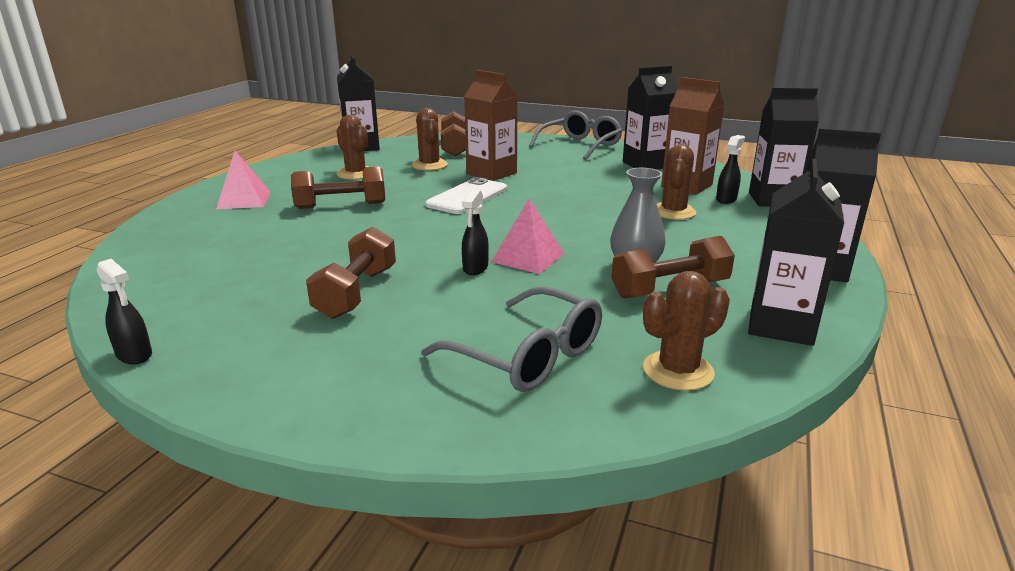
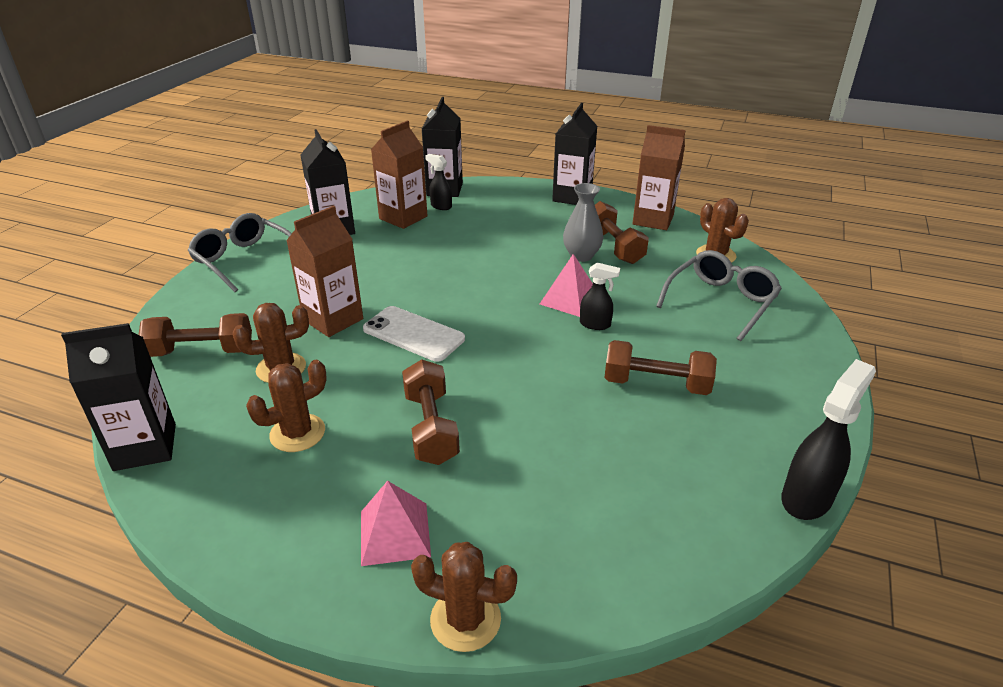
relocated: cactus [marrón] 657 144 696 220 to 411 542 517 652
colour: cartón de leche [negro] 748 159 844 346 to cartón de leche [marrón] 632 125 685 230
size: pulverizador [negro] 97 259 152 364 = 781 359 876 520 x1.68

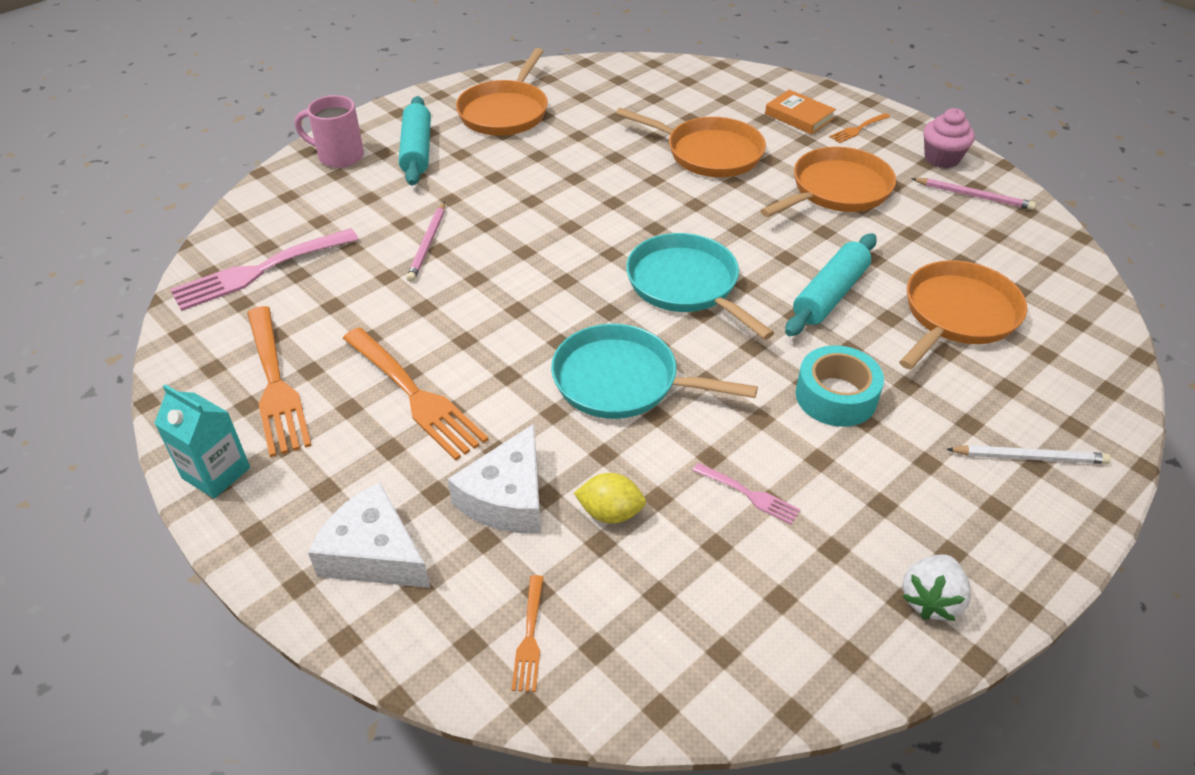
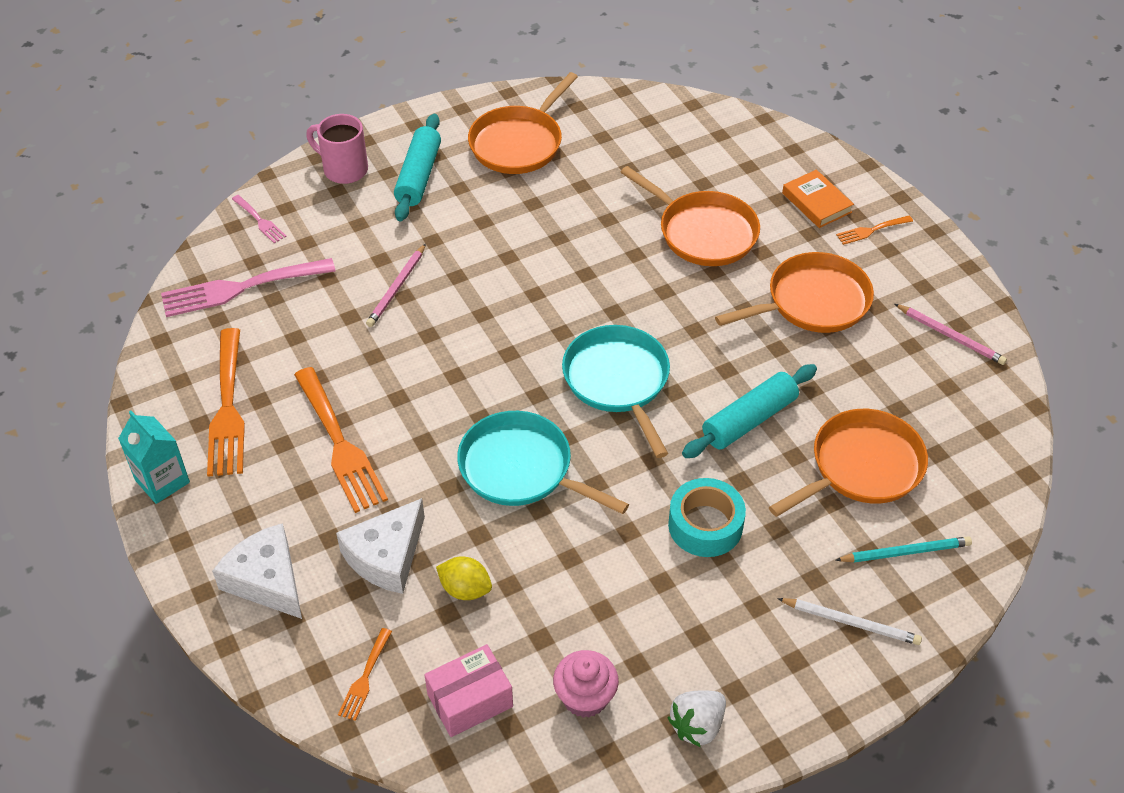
appeared: lápiz [turquesa] 835 536 972 562; caja [rosa] 425 644 513 737
relocated: magdalena [rosa] 923 108 975 168 to 553 650 619 718; tenedor [rosa] 693 463 801 525 to 232 195 287 243

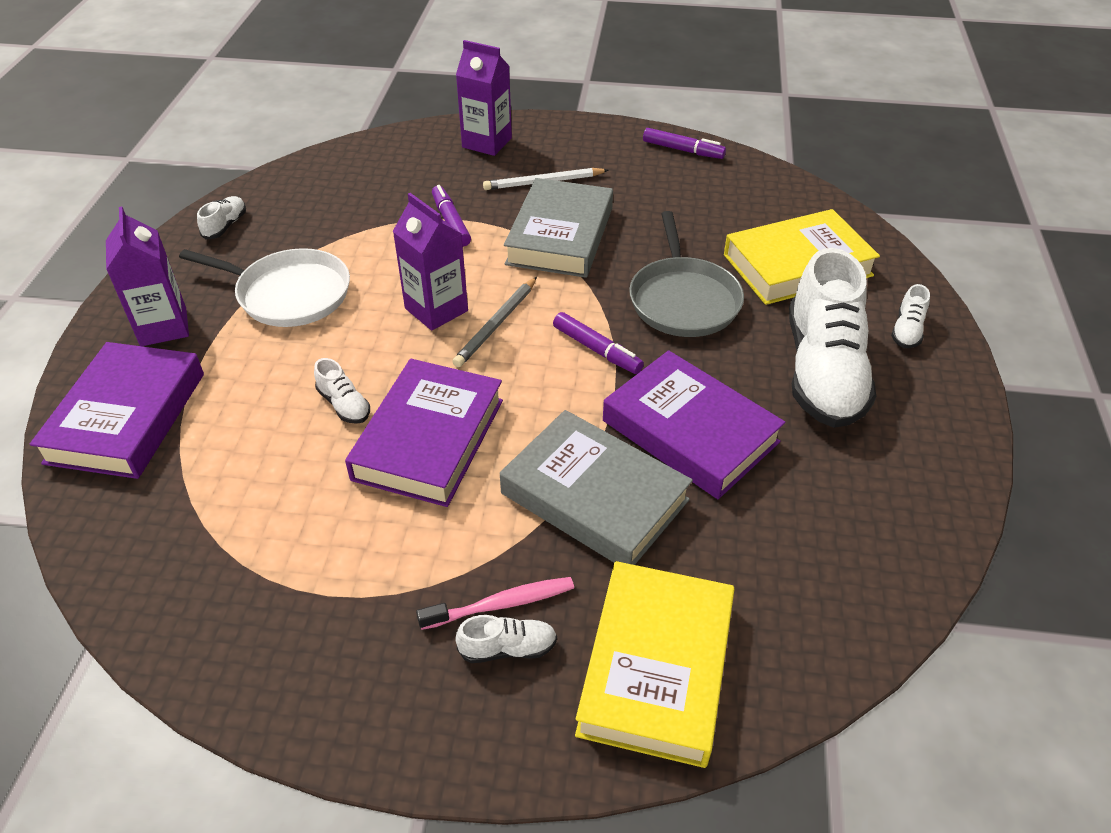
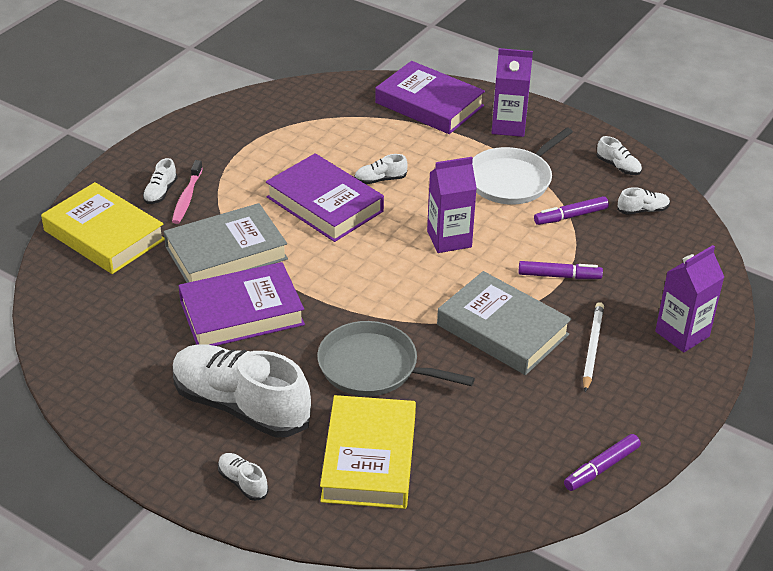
missing: lápiz [gris] 452 277 537 367
appeared: zapato [blanco] 617 187 670 215
relocated: rotulador [morado] 553 312 644 374 to 534 196 609 225

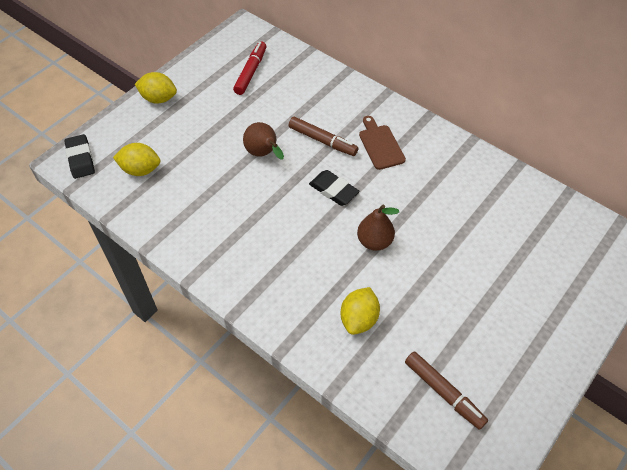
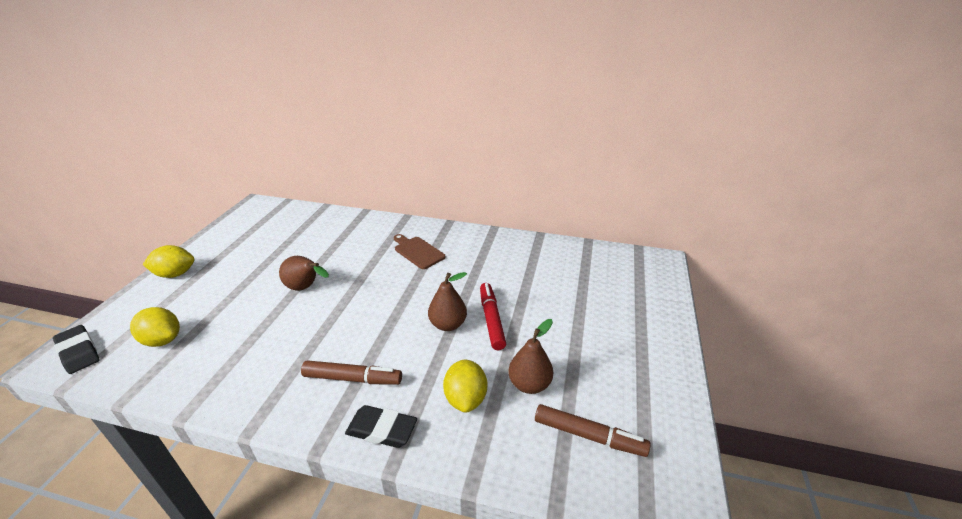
appeared: pera [marrón] 509 319 553 394
relocated: rotulador [rojo] 233 41 267 95 to 480 283 506 350; rotulador [marrón] 288 117 358 156 to 301 360 402 385; goma de borrar [negro] 309 170 360 206 to 345 405 417 448
spun: limón [amarillo] 113 143 160 176 = 130 307 180 347 45 degrees clockwise

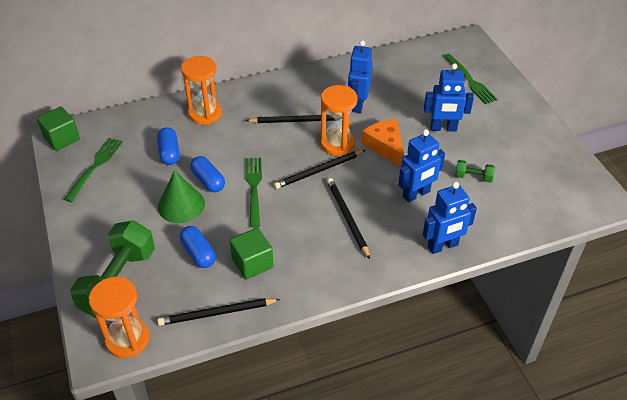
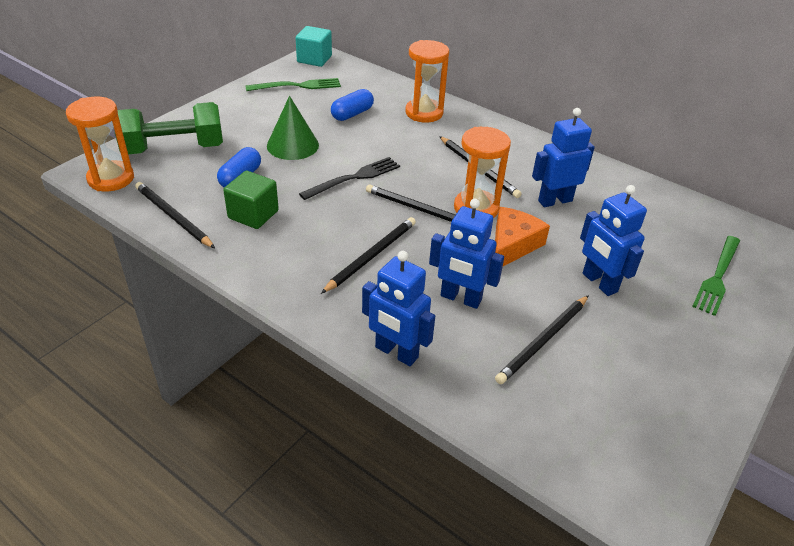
missing: cápsula [azul] 190 156 225 193
exchanged: mancuerna [verde] 455 160 495 183 to lápiz [negro] 495 295 589 384
colour: cubo [verde] 37 106 80 151 to cubo [turquesa] 296 26 332 67; tenedor [verde] 246 158 262 228 to tenedor [negro] 299 157 400 200

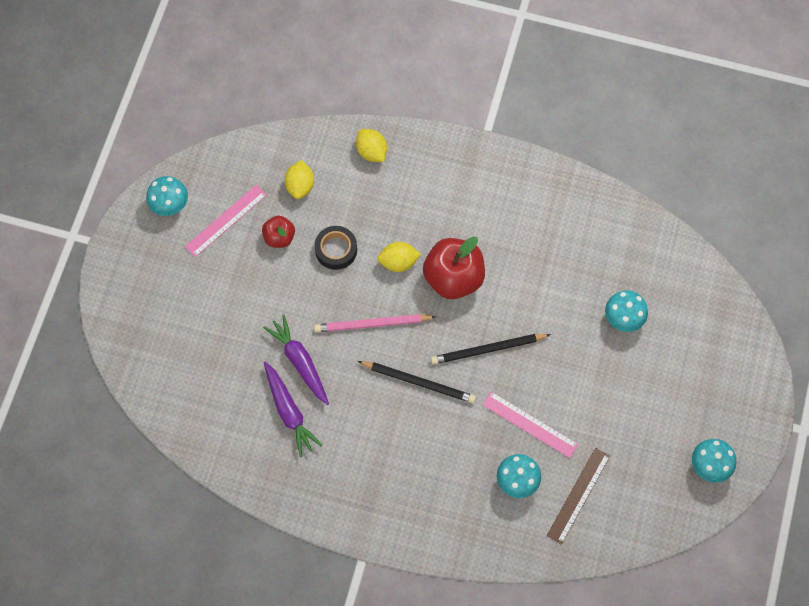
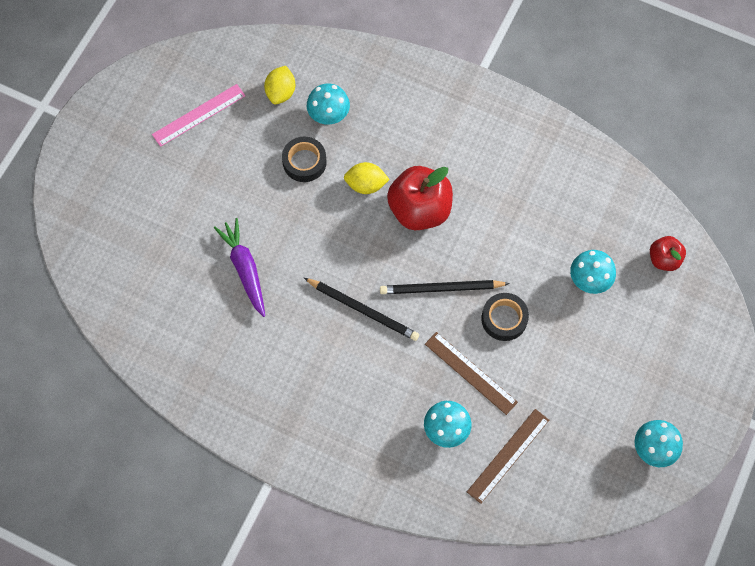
missing: limón [amarillo] 356 129 387 162; lápiz [rosa] 314 314 436 332; zanahoria [morado] 264 362 323 457
appeared: cinta adhesiva [negro] 481 293 529 341
relocated: seta [turquesa] 146 176 188 216 to 307 84 350 125; manzana [rojo] 262 216 295 248 to 650 236 686 271
colour: regla [rosa] 482 392 578 458 to regla [marrón] 425 332 518 415

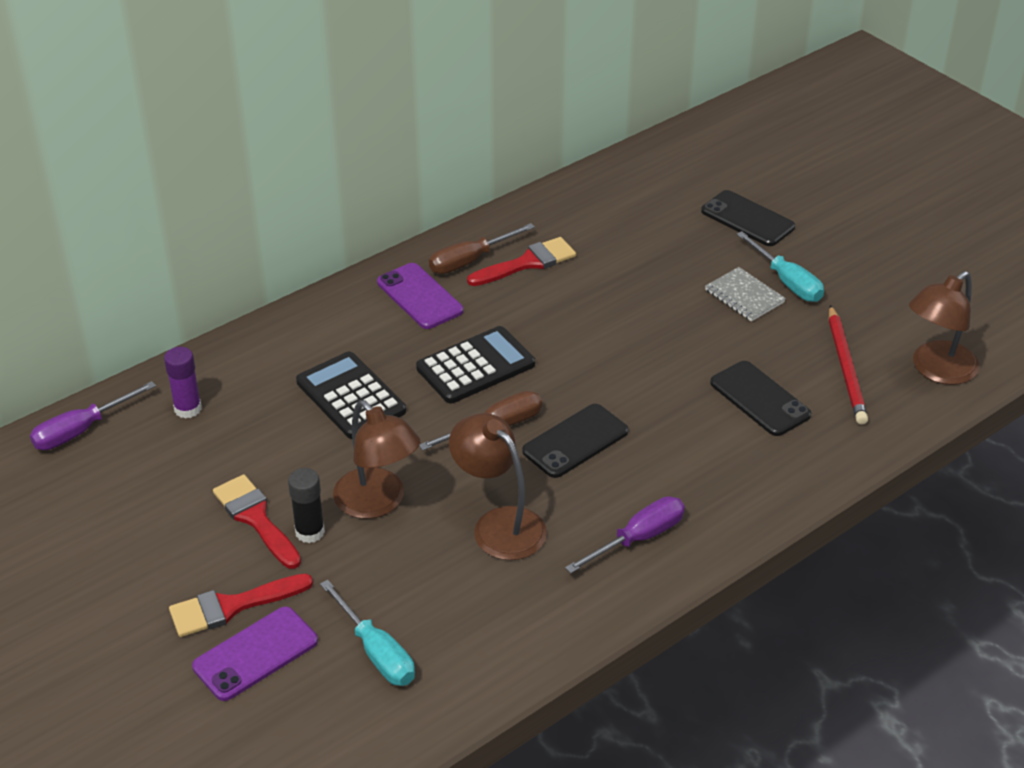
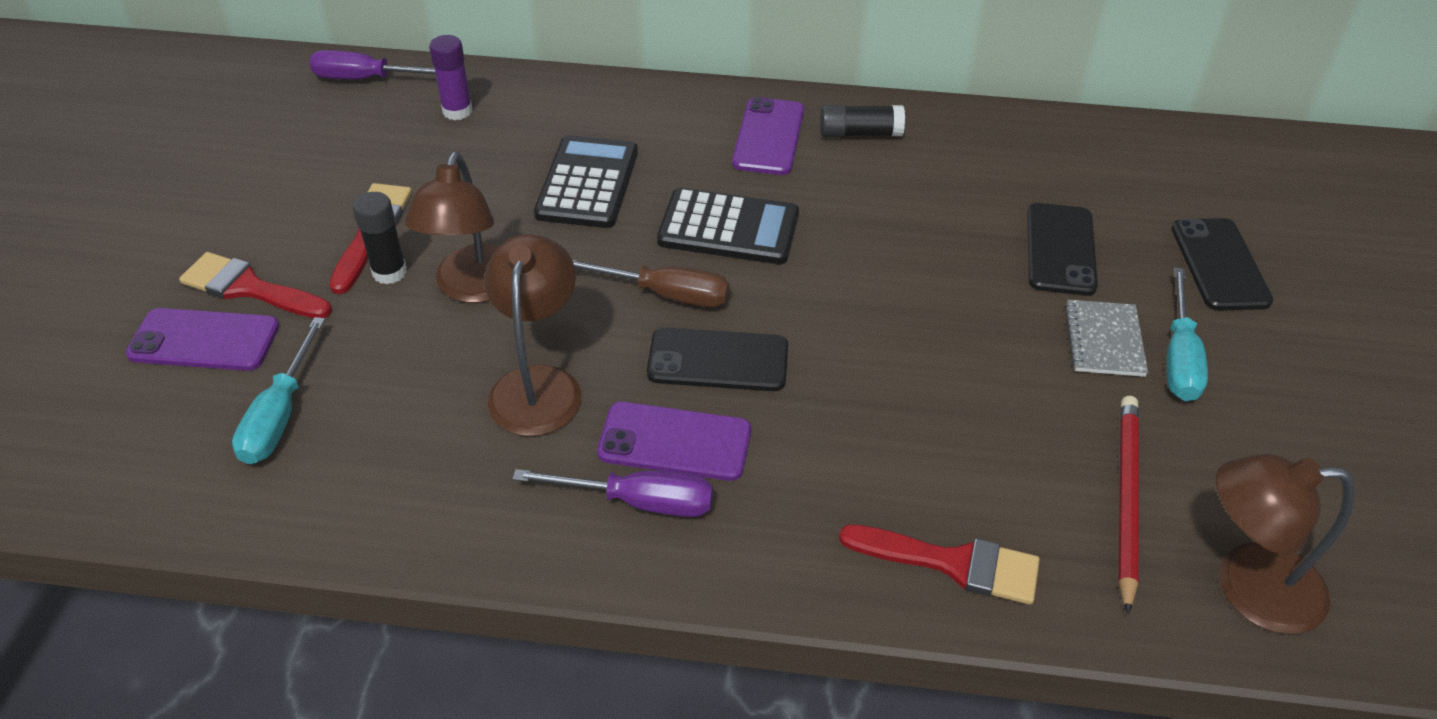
appeared: móvil [morado] 597 402 751 481
relocated: pincel [rojo] 467 237 576 286 to 839 524 1040 605; móvil [negro] 710 361 811 436 to 1027 203 1098 296
exchanged: destornillador [marrón] 429 223 535 274 to barra de pegamento [negro] 820 105 905 137
spun: lápiz [rojo] 829 305 868 425 = 1118 396 1139 615 150 degrees clockwise

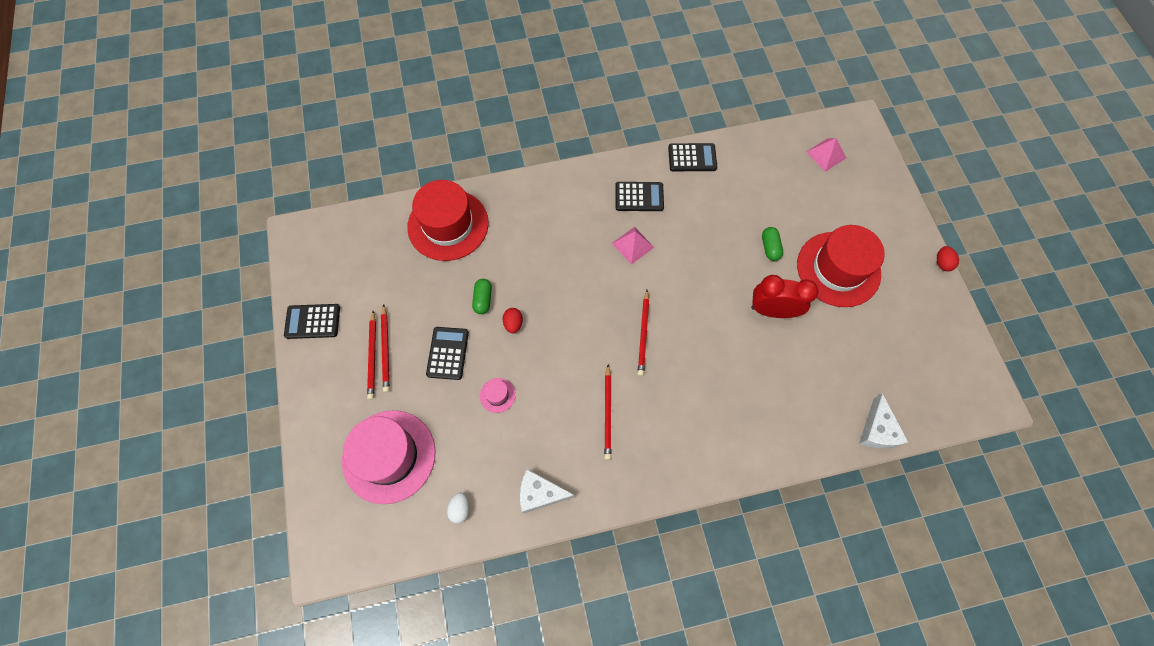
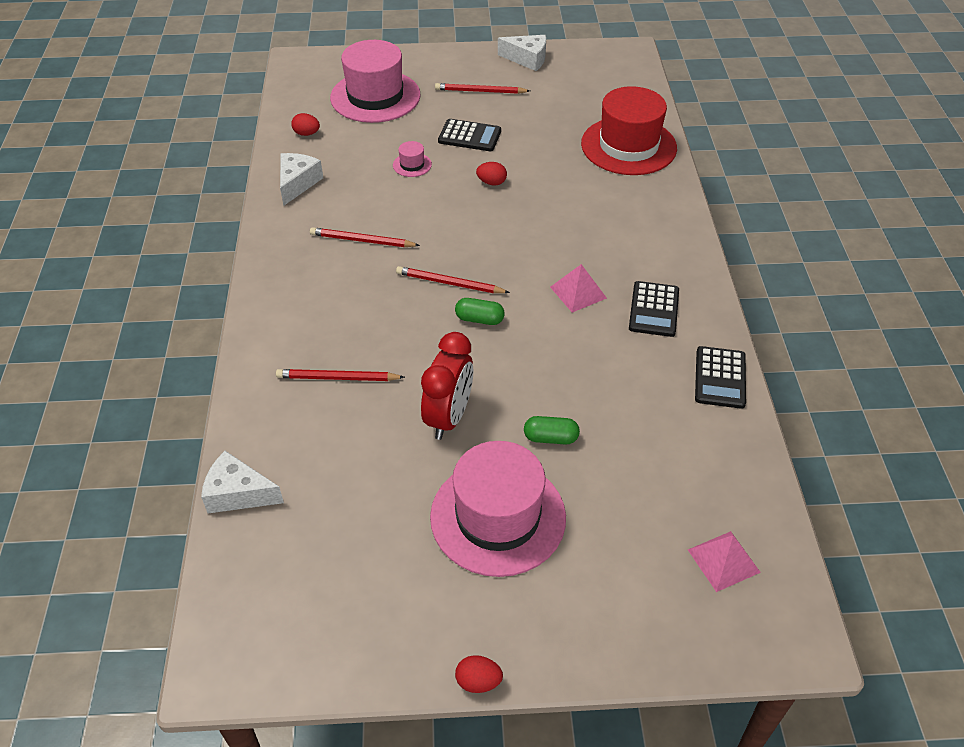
relocated: cápsula [verde] 472 279 492 314 to 455 298 505 325; lápiz [rojo] 381 304 390 392 to 276 369 405 381
exchanged: calculadora [negro] 284 304 340 339 to queso [blanco] 498 35 546 71
colour: sombrero [rojo] 797 225 885 307 to sombrero [rosa] 430 441 566 577; huevo [blanco] 447 492 470 523 to huevo [rojo] 291 113 320 136

